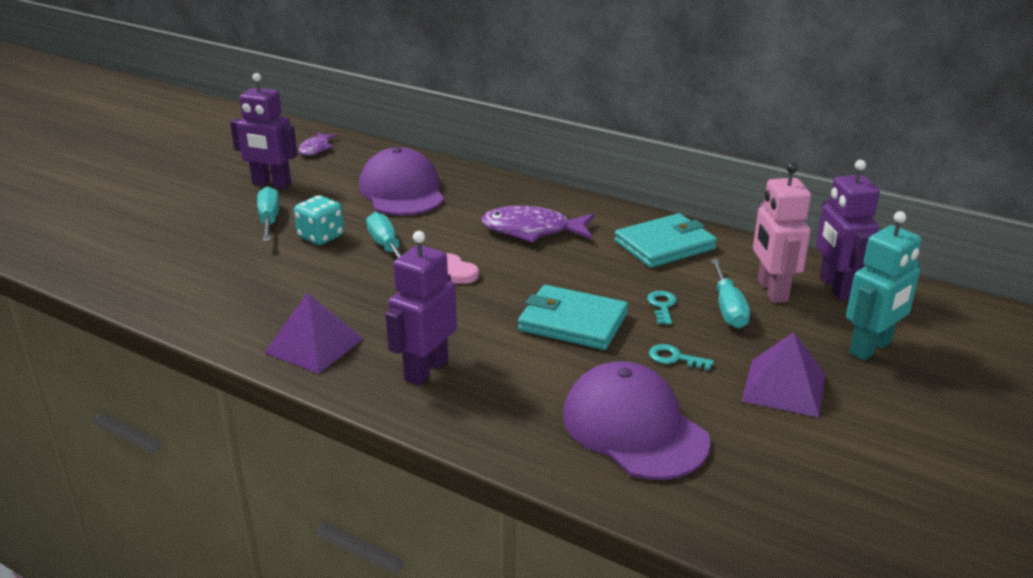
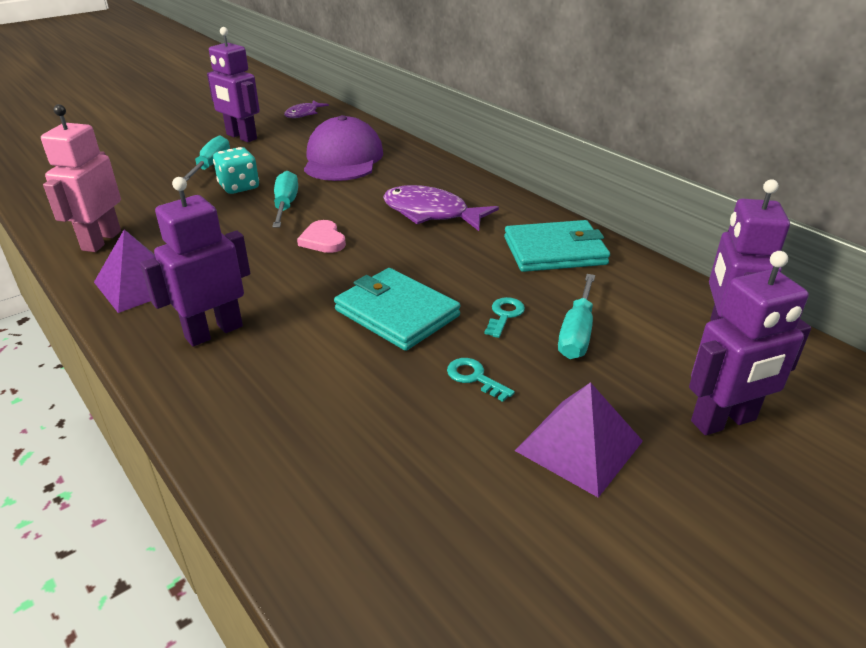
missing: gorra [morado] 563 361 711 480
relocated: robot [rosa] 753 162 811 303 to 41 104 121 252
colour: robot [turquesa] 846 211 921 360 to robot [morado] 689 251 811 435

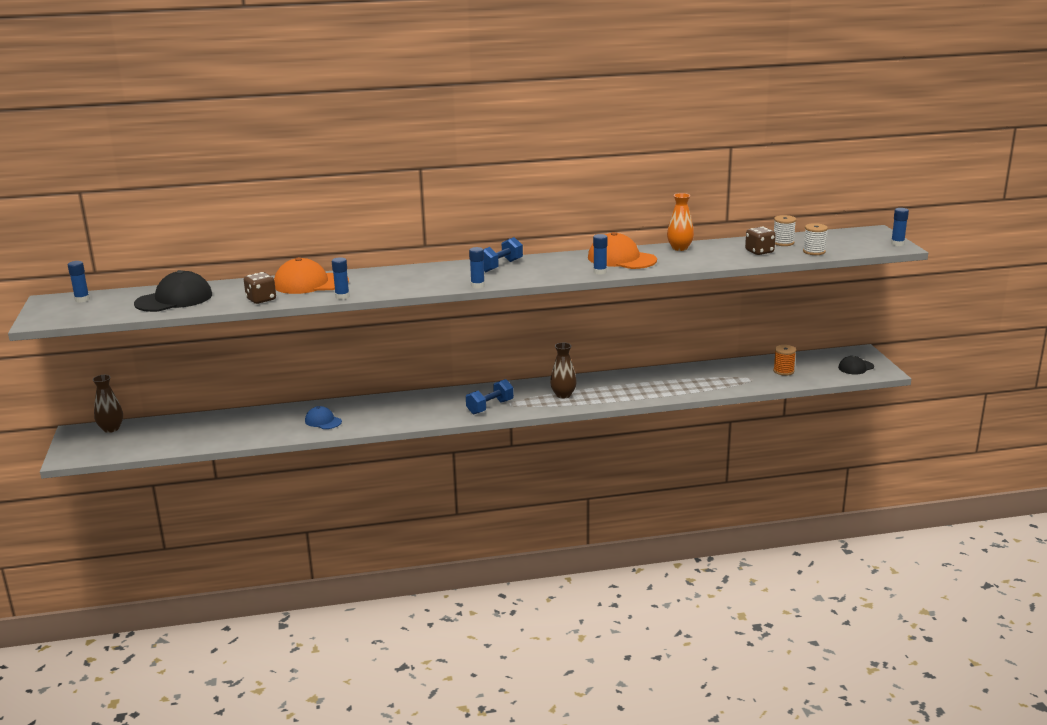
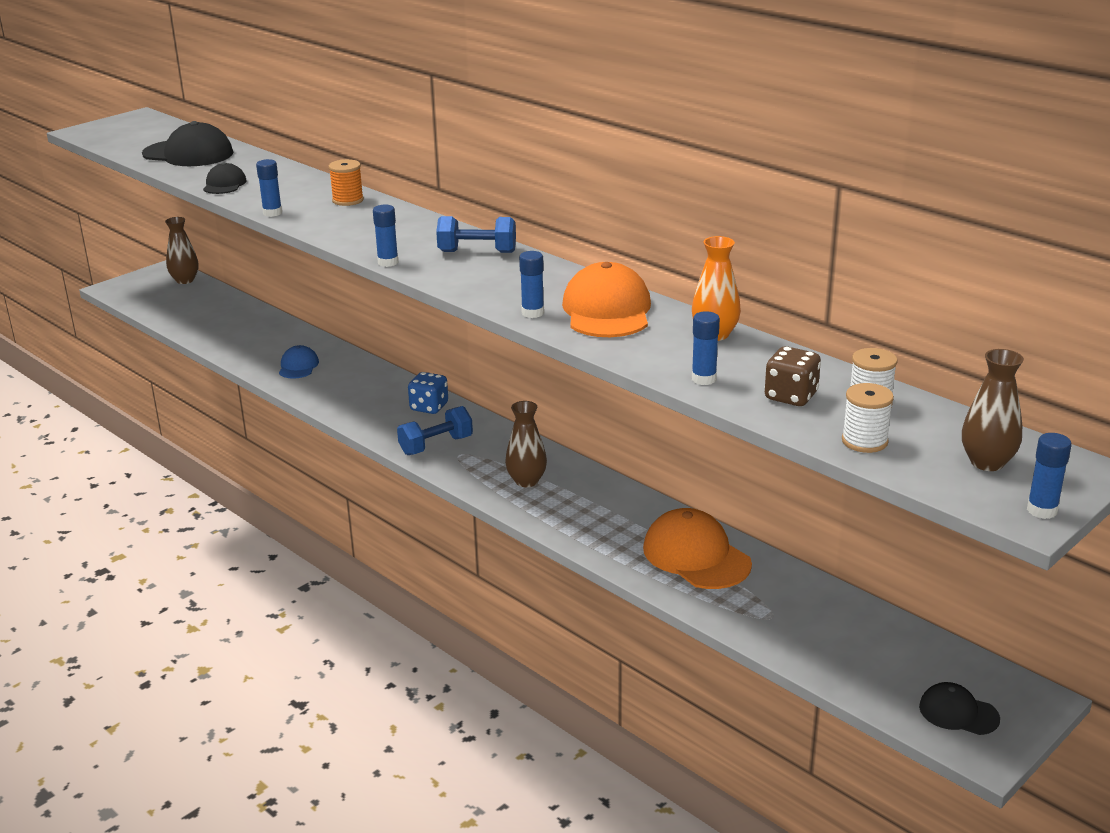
appeared: florero [marrón] 962 349 1024 471; dado [azul] 408 372 448 414
relocated: gorra [naranja] 274 257 349 294 to 643 508 752 589; barra de pegamento [azul] 68 261 90 303 to 692 311 720 385; carrete [naranja] 773 345 796 376 to 329 159 364 206
exchanged: dado [marrón] 244 272 276 304 to gorra [negro] 203 163 247 194
spun: mancuerna [azul] 466 379 514 414 = 397 406 473 455 45 degrees counterclockwise

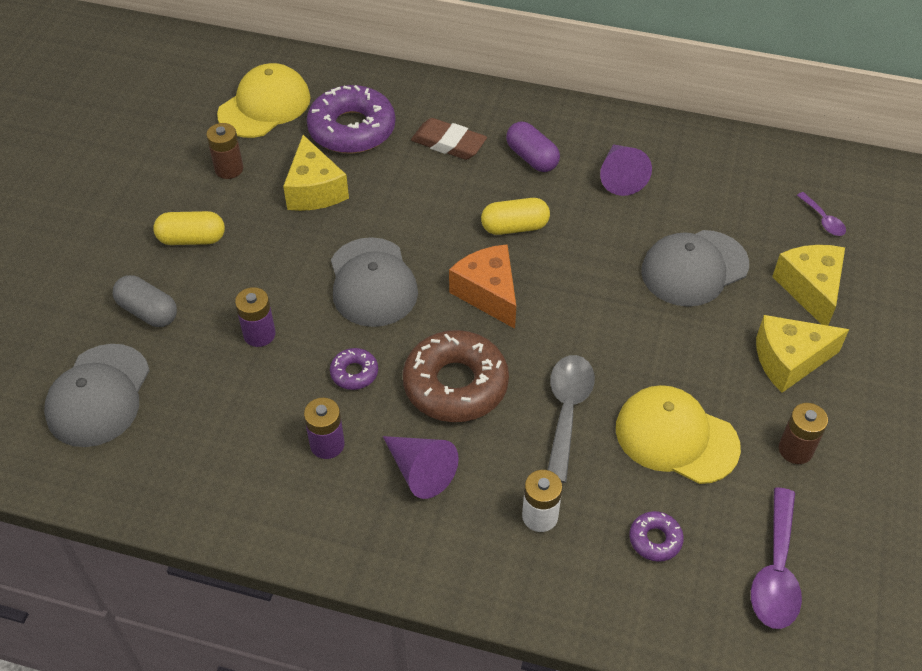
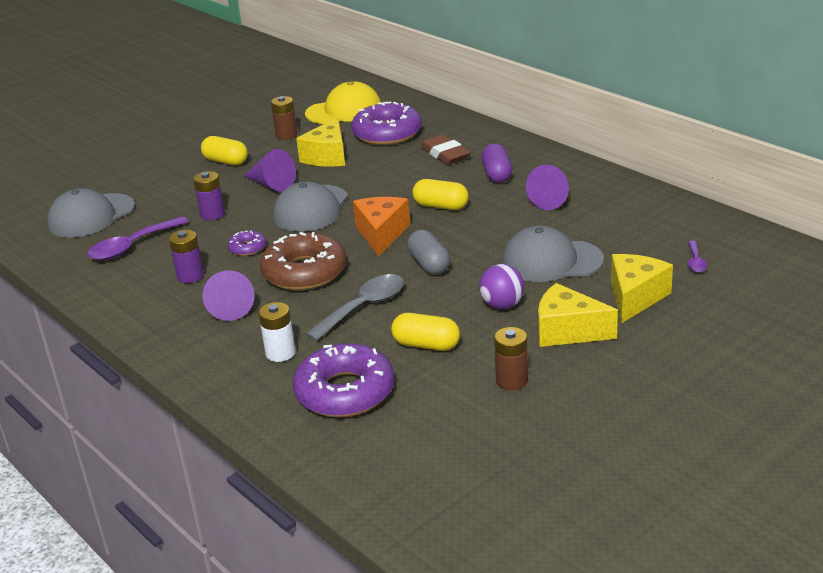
appeared: cono [morado] 244 149 296 192; pelota [morado] 479 264 524 309
relocated: cápsula [gris] 113 275 177 327 to 407 230 450 275; cuchara [morado] 751 487 802 629 to 87 216 189 260
exchanged: gorra [amarillo] 616 385 741 484 to cápsula [amarillo] 391 313 460 351
size: rosquilla [morado] 629 511 684 562 = 293 343 394 417 x2.16

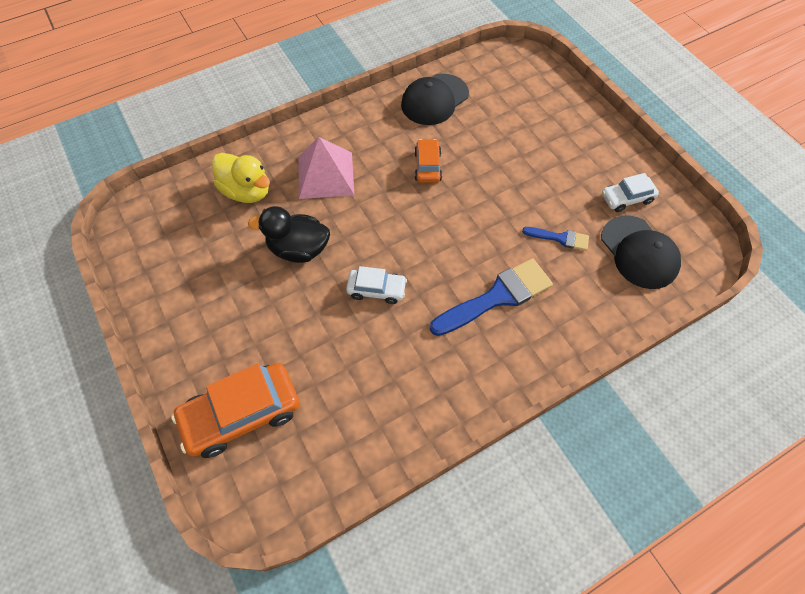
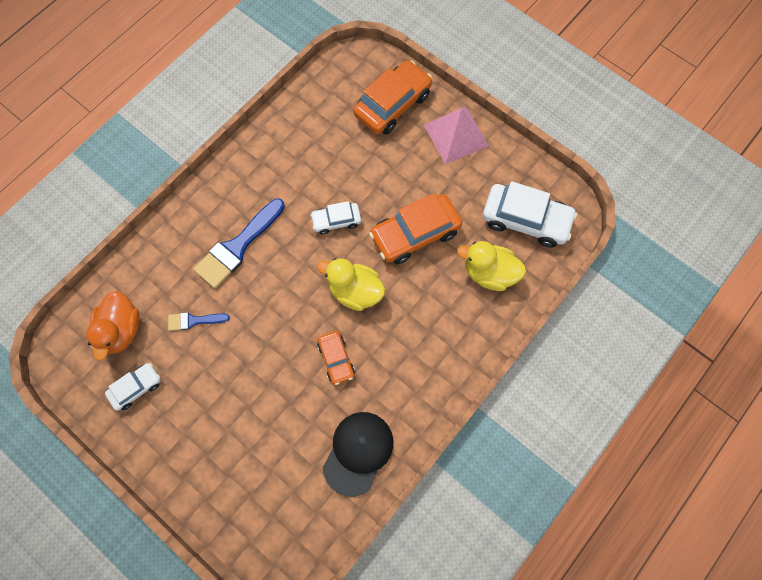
appeared: coche [blanco] 483 181 577 248; pato [amarillo] 317 258 385 311
relocated: pirámide [rosa] 299 137 354 199 to 424 107 489 164
exchanged: pato [negro] 248 206 330 263 to coche [naranja] 369 193 462 264; gorra [negro] 601 215 681 289 to pato [naranja] 86 291 140 361

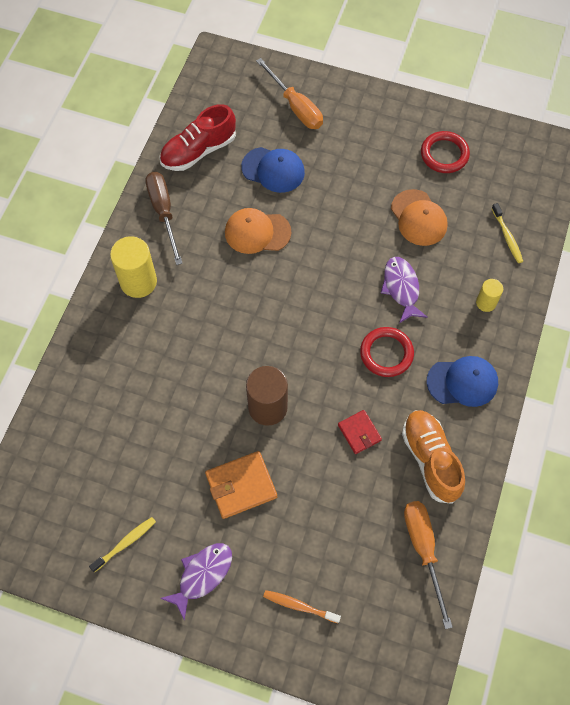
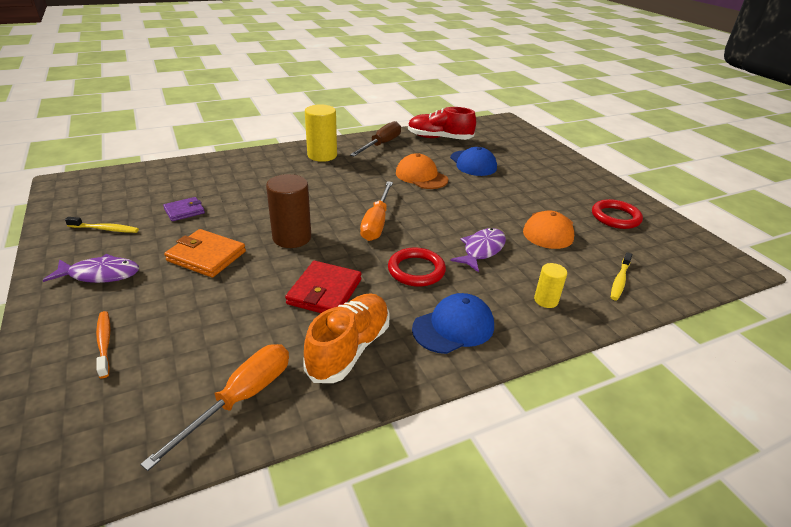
appeared: cartera [morado] 163 197 205 221
relocated: destornillador [naranja] 256 58 323 129 to 360 181 393 241
spun: gorra [azul] 427 356 498 407 = 412 293 494 354 75 degrees counterclockwise
size: cartera [rojo] 338 410 382 454 = 285 261 361 313 x1.60

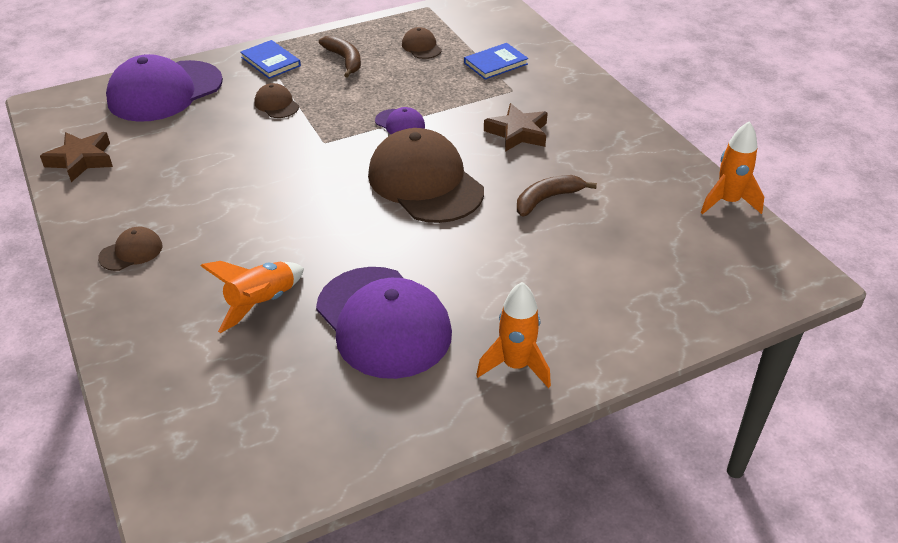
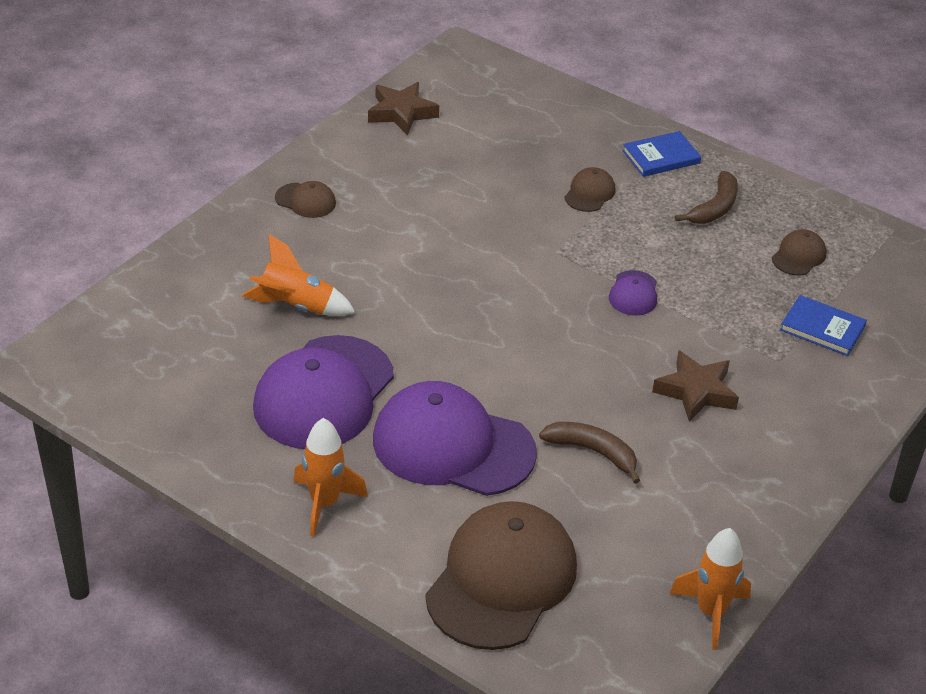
relocated: gorra [morado] 106 54 223 122 to 373 381 537 496; gorra [marrón] 368 128 484 223 to 425 501 577 650
spun: libro [azul] 240 40 301 79 = 622 131 701 177 45 degrees clockwise

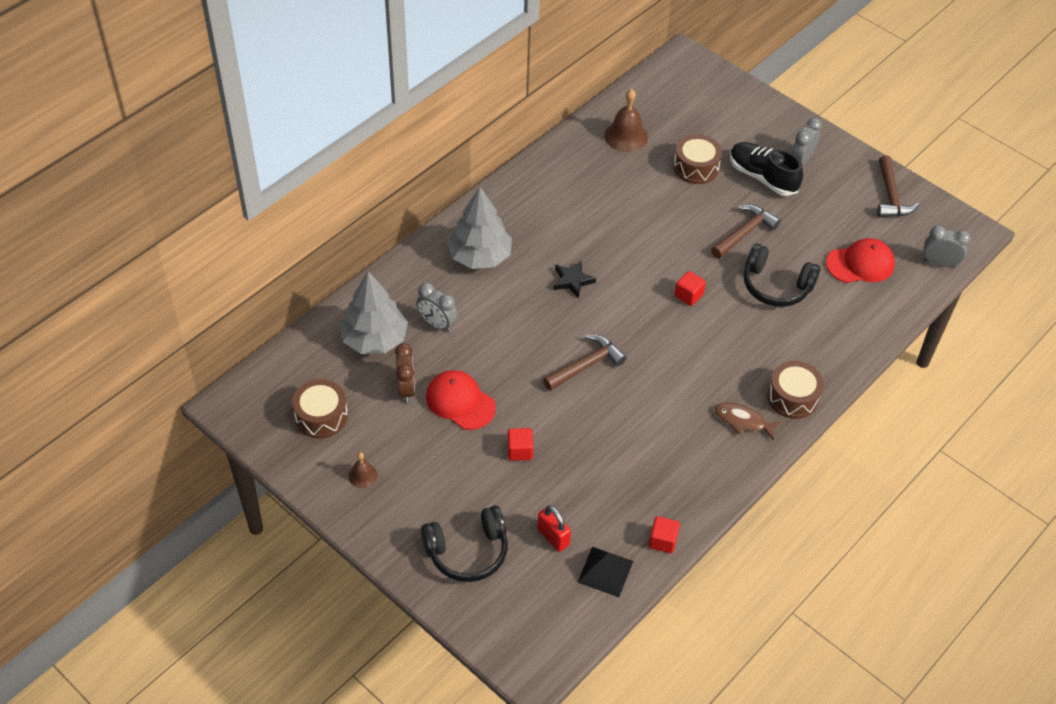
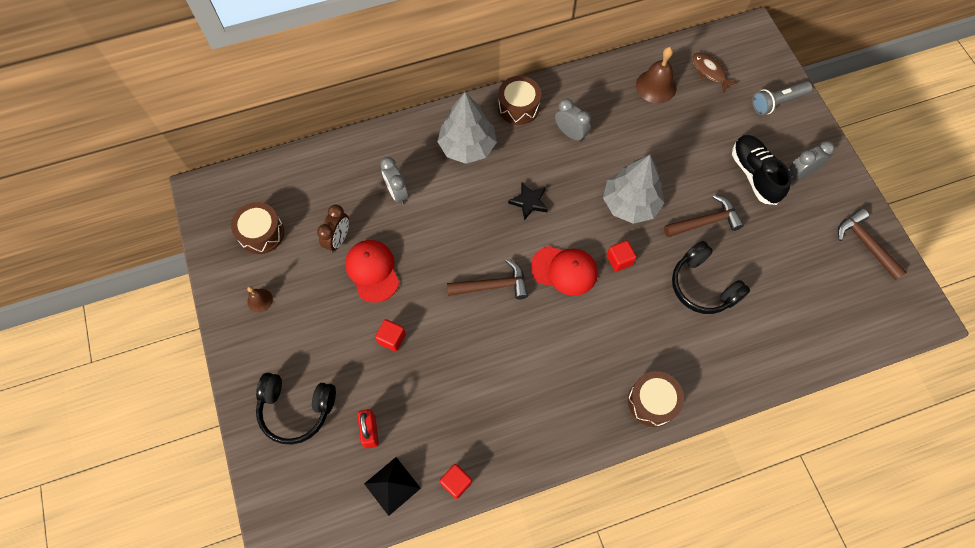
appeared: lámpara de mano [gris] 752 81 812 115
relocated: tambor [marrón] 674 134 722 184 to 498 76 541 125; despertador [gris] 923 226 971 267 to 555 98 591 142; gorra [rojo] 826 238 895 283 to 531 246 598 296; árbol [gris] 339 271 408 354 to 603 155 665 224; pez [marrón] 715 402 781 440 to 692 52 738 92
spun: martillo [marrón] 877 155 920 217 = 838 208 907 280 120 degrees clockwise

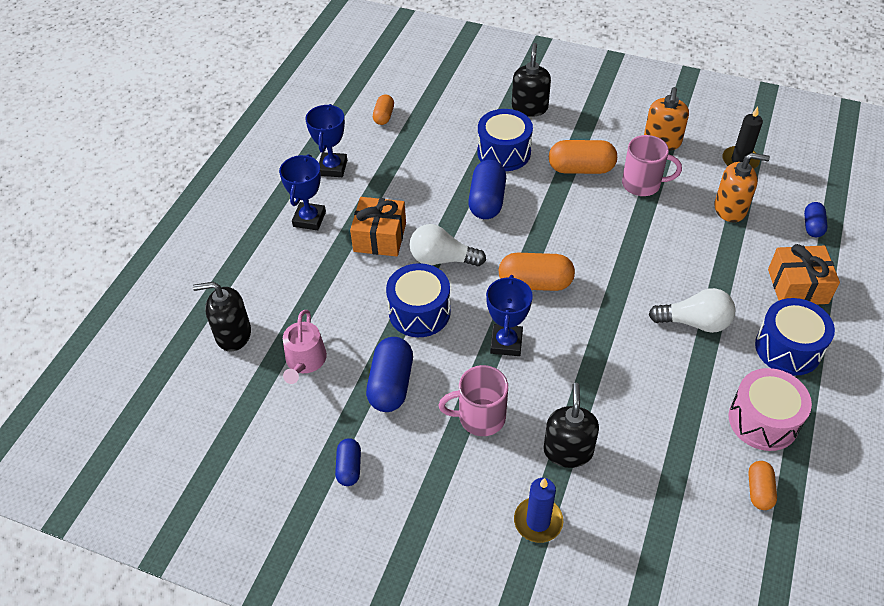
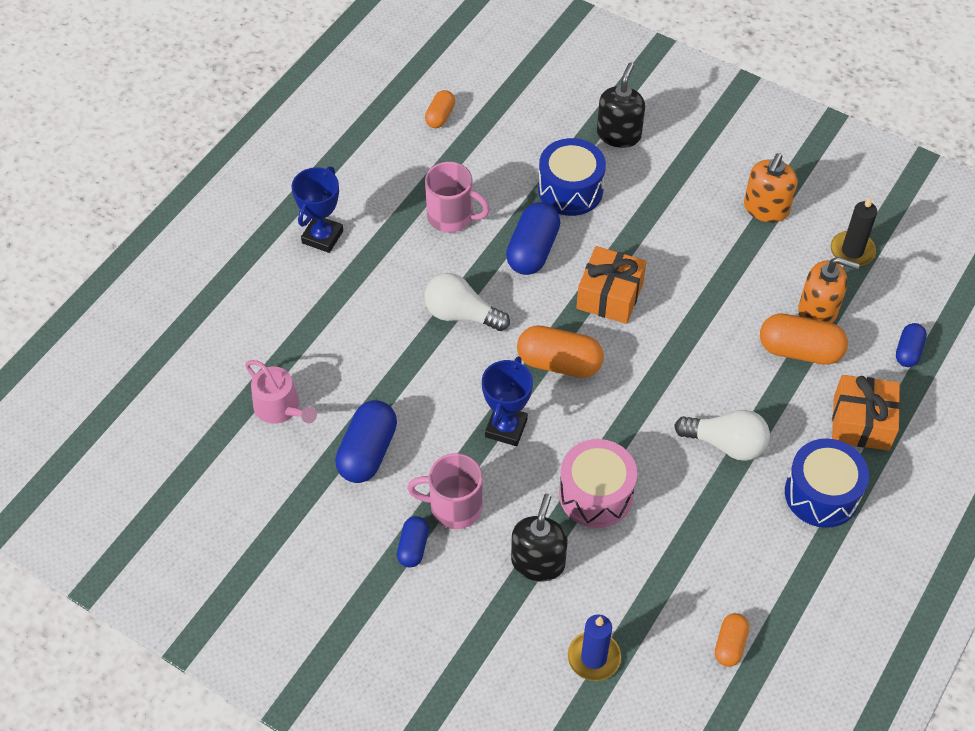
missing: trofeo [azul] 305 104 347 177; tambor [azul] 386 263 451 337; dispensador de jabón [negro] 193 282 251 352
relocated: taza [rosa] 622 135 682 196 to 425 162 490 233; cápsula [naranja] 549 140 617 174 to 760 314 848 365; regalo [naranja] 350 197 406 256 to 576 246 646 324; tambor [rosa] 729 368 812 451 to 559 439 637 528; cápsula [azul] 335 438 361 486 to 397 516 429 567; vela [azul] 514 478 563 543 to 568 615 621 681
spun: regadera [rosa] 283 310 327 384 = 245 360 317 424 60 degrees counterclockwise

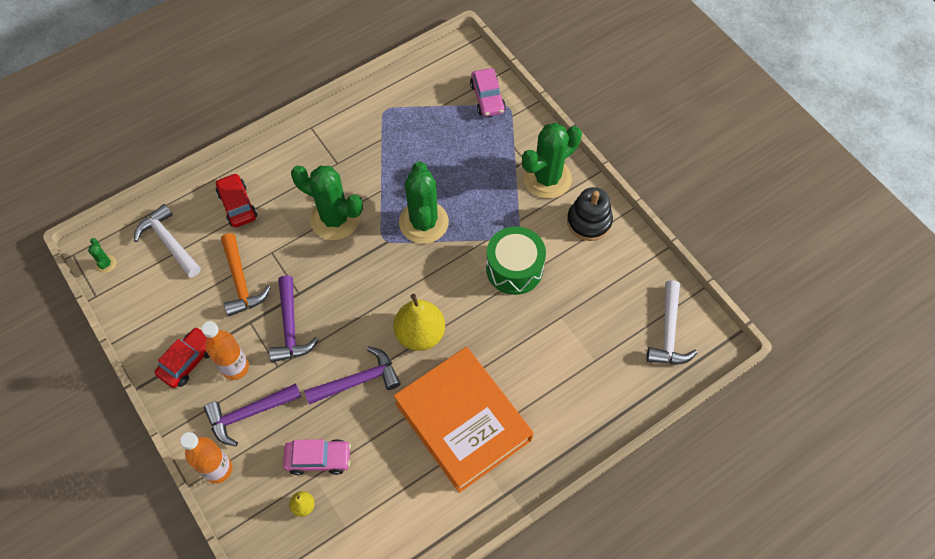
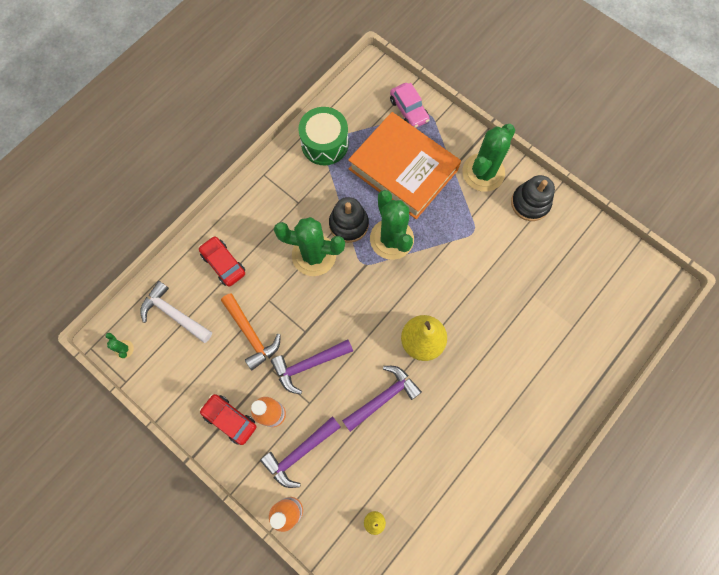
missing: martillo [blanco] 646 280 698 364; coche [rosa] 283 439 351 475
appeared: juguete apilable [negro] 329 197 369 243
relocated: tambor [verde] 486 226 546 295 to 298 107 349 165; libro [naranja] 394 347 533 493 to 348 112 461 219
spun: martillo [morado] 269 275 319 362 = 271 339 353 395 90 degrees clockwise; coche [rojo] 155 327 210 388 = 199 394 256 445 75 degrees counterclockwise

